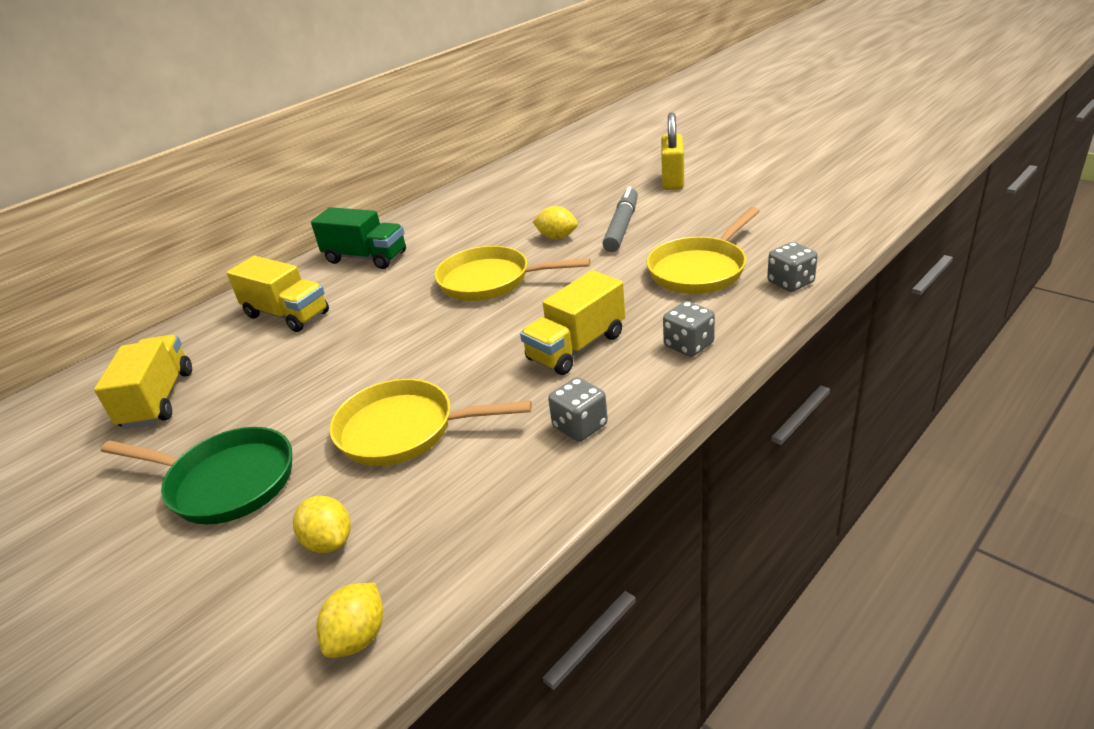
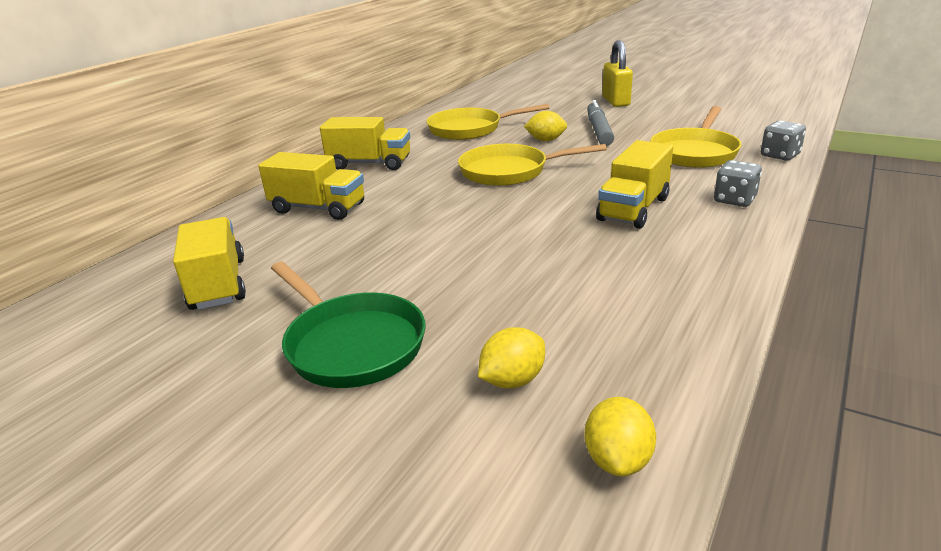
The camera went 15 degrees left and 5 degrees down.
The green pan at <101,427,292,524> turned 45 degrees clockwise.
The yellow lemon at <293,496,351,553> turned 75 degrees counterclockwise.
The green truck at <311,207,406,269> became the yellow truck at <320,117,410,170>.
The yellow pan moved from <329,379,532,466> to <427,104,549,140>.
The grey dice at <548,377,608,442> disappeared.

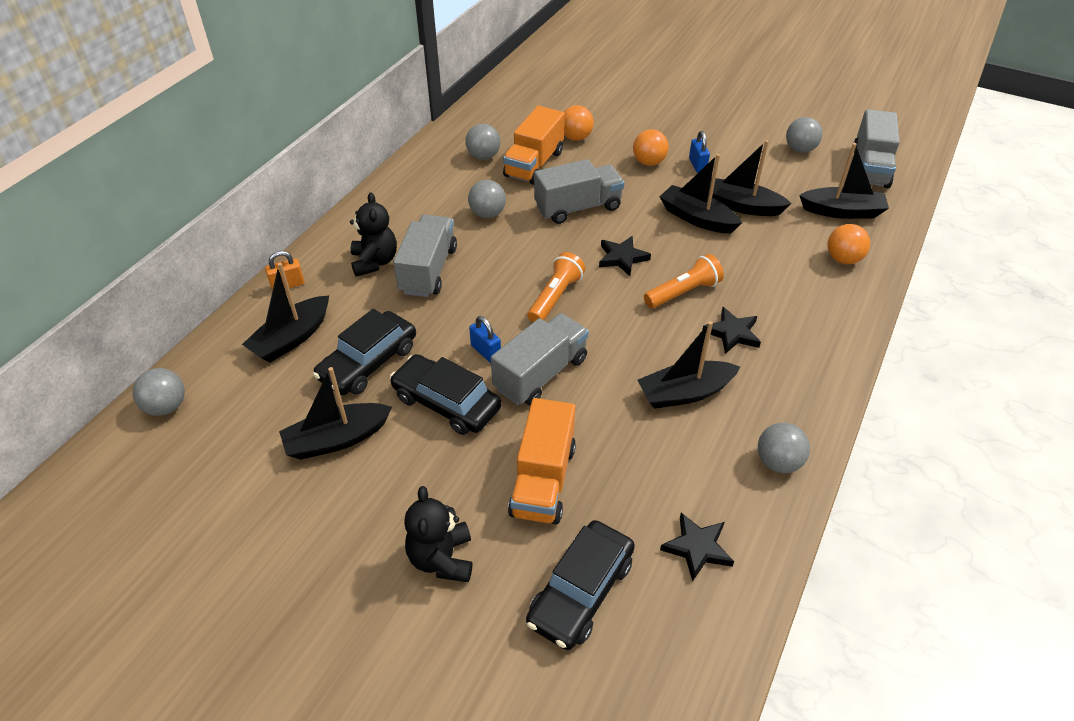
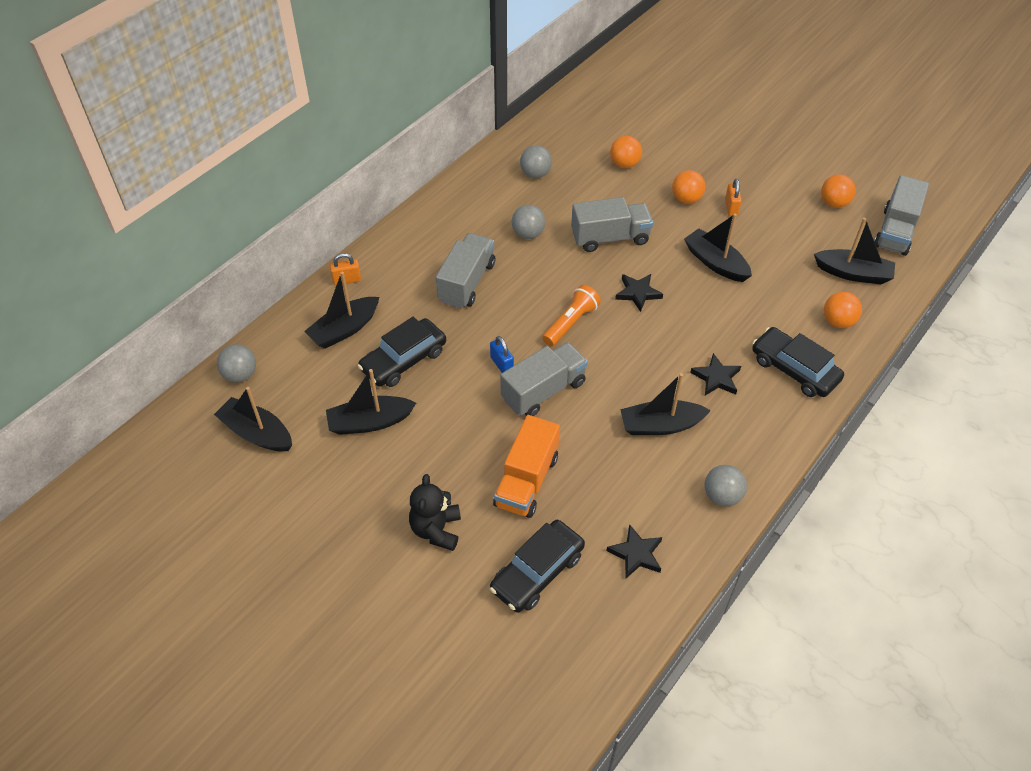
The camera went 10 degrees right and 5 degrees up.
The black teddy bear at <350,192,397,277> disappeared.
The black car moved from <390,354,501,435> to <752,327,844,397>.
The orange truck at <503,106,565,185> disappeared.
The orange flashlight at <644,254,724,308> disappeared.
The blue padlock at <689,131,710,173> became the orange padlock at <725,179,742,216>.
The black boat moved from <708,140,792,216> to <214,387,292,452>.
The grey ball at <786,117,822,153> became the orange ball at <821,174,856,208>.

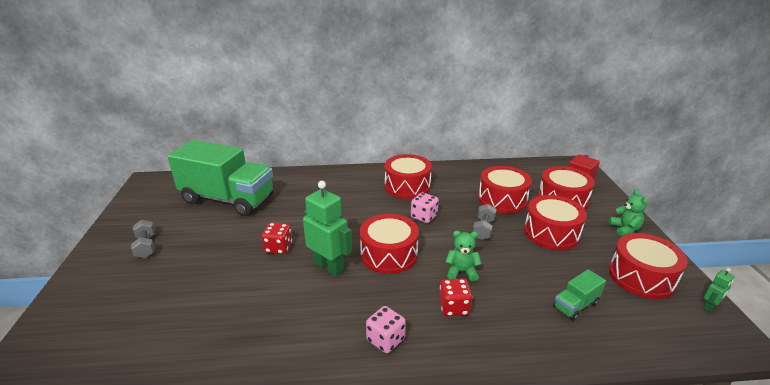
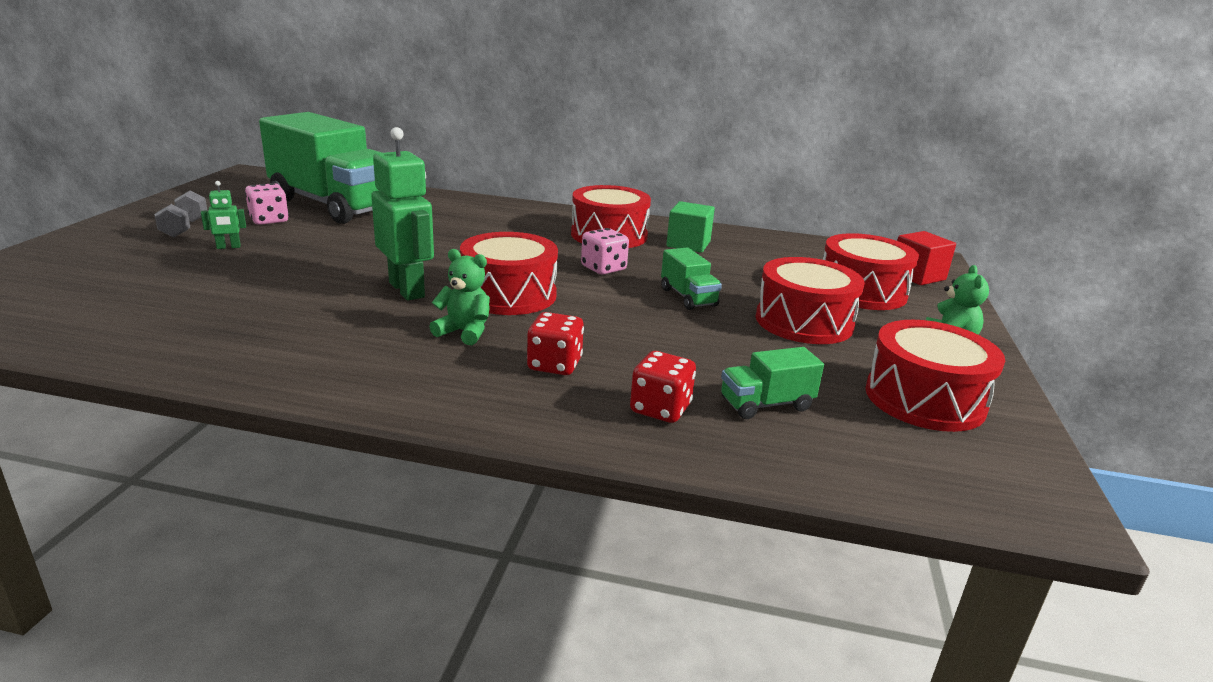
The camera went 15 degrees right and 5 degrees down.
The red dice moved from <262,222,292,254> to <630,351,696,423>.
The pink dice moved from <366,306,406,353> to <245,183,289,225>.
The green teddy bear moved from <445,231,482,282> to <429,249,490,345>.
The grey dumbbell at <473,204,497,240> was replaced by the green truck at <661,248,722,310>.
The red drum at <478,166,532,213> disappeared.
The green robot moved from <703,268,734,312> to <201,181,246,249>.
The green cube at <666,201,715,252> appeared.

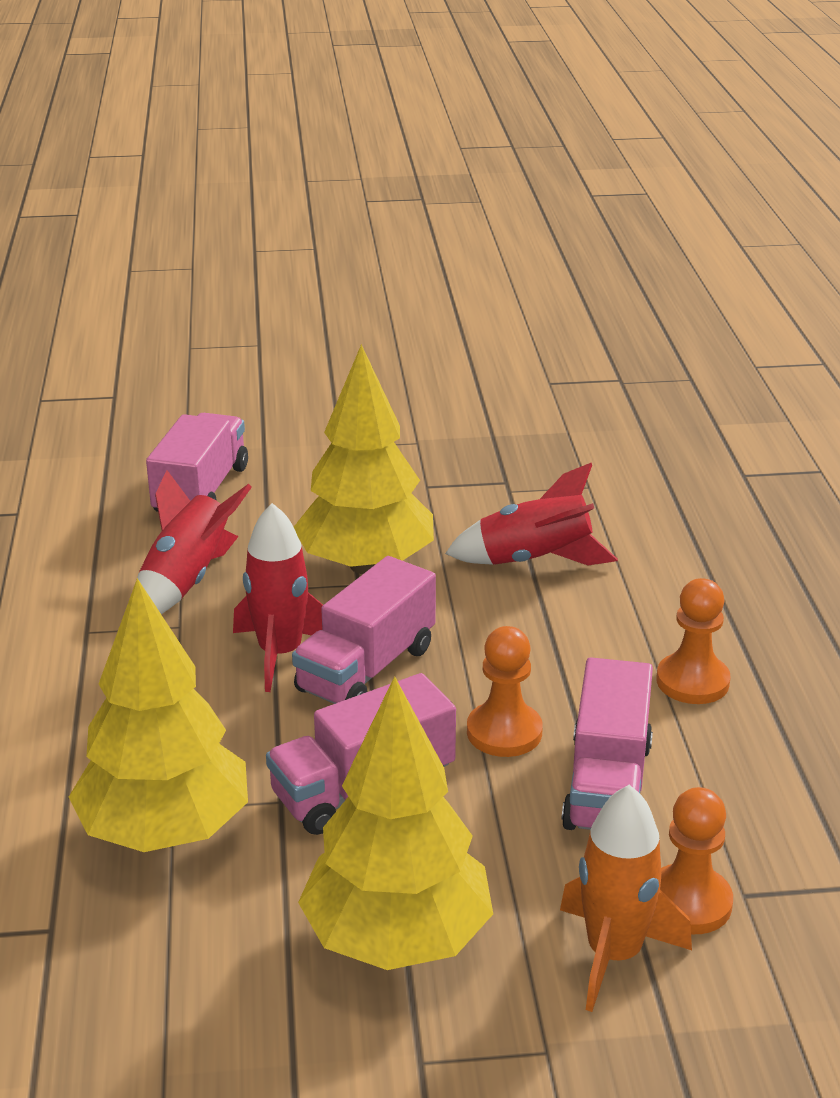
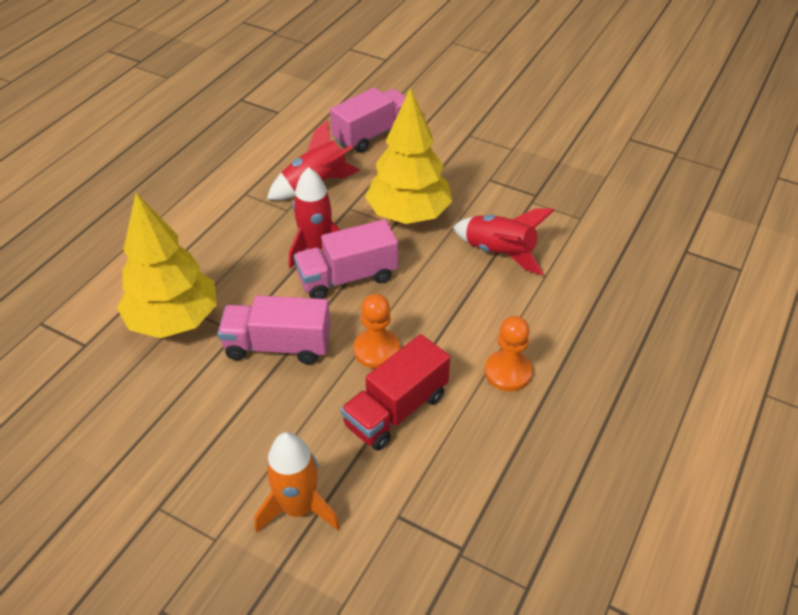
The camera went 35 degrees right and 15 degrees up.
The yellow tree at <298,676,493,970> disappeared.
The pink truck at <562,657,653,830> became the red truck at <341,334,450,451>.
The orange pawn at <660,787,733,934> disappeared.

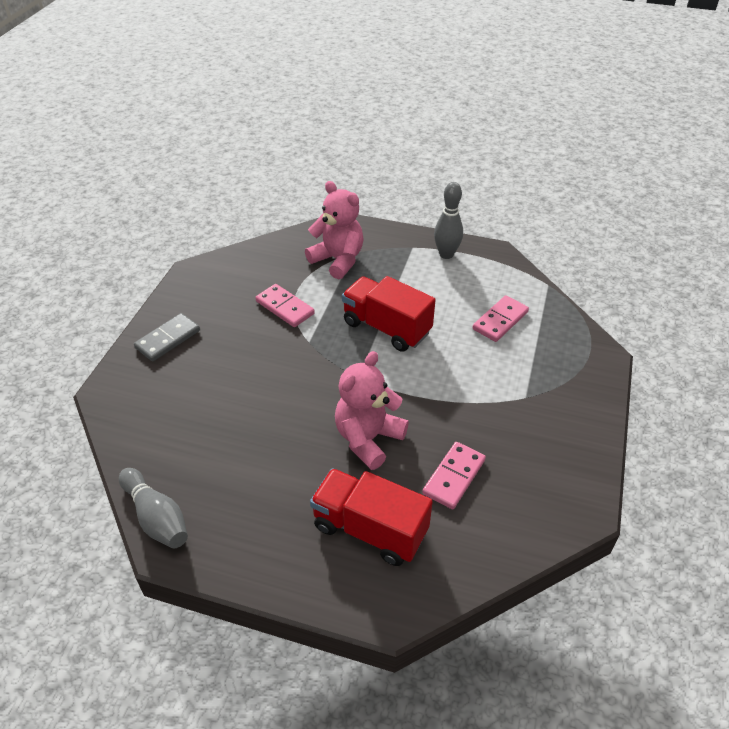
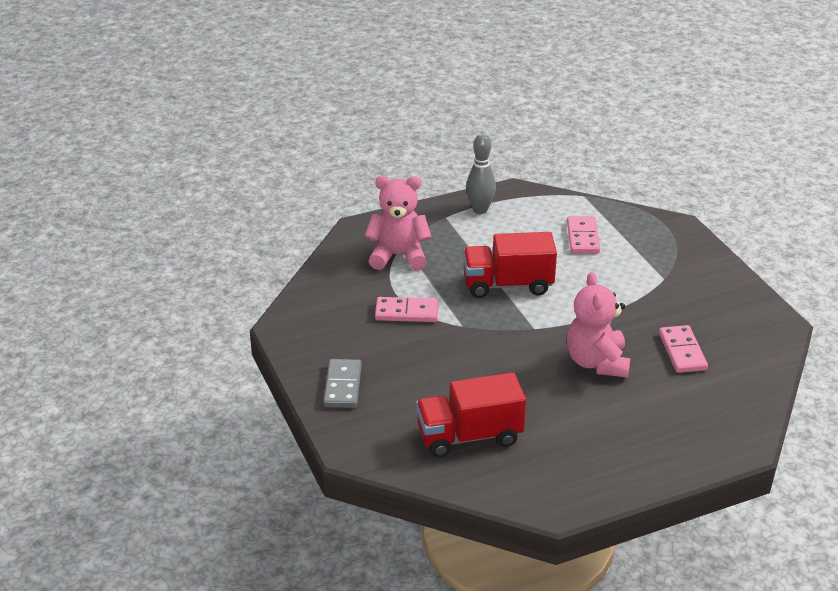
The camera went 40 degrees left and 10 degrees down.
The grey bowling pin at <119,468,188,548> disappeared.
The red truck moved from <310,468,433,566> to <416,372,526,457>.

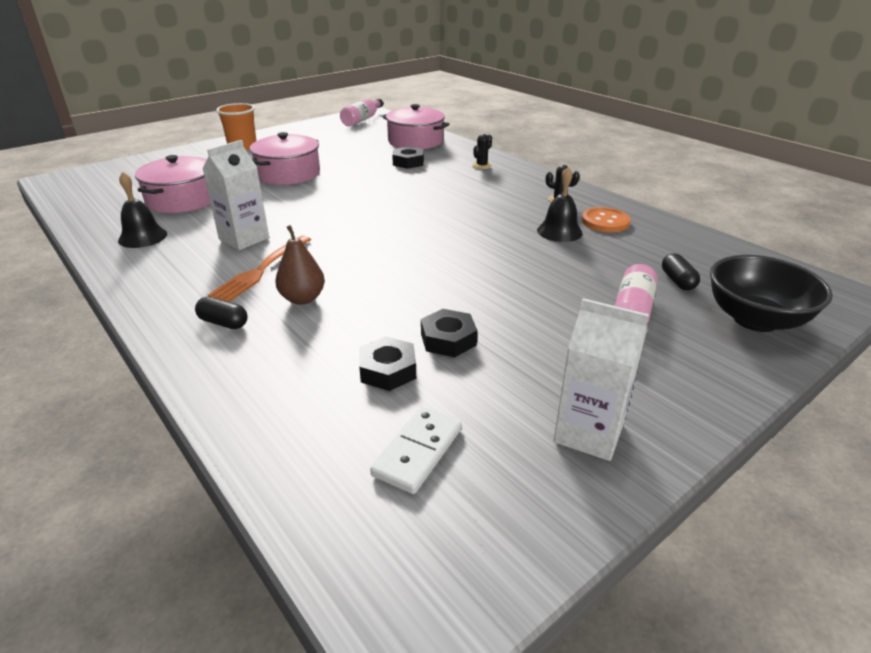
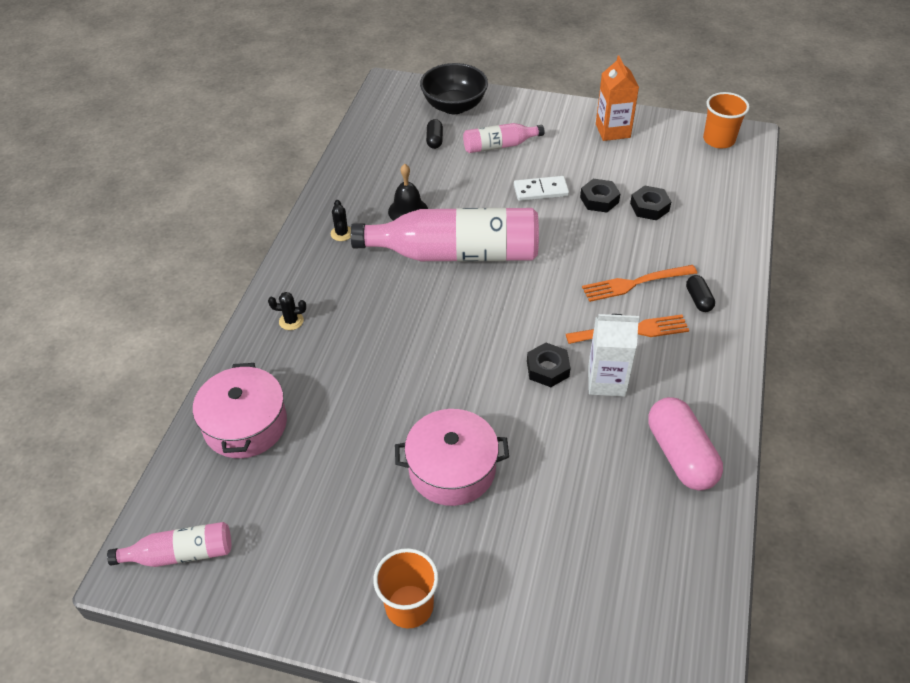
The camera went 125 degrees left and 15 degrees up.
The black bell at <118,172,167,248> was replaced by the pink capsule at <648,397,723,491>.
The pink pot at <135,155,211,213> disappeared.
The brown pear at <275,225,325,305> was replaced by the orange fork at <582,265,697,302>.
The white domino moved from <370,407,462,494> to <514,176,569,201>.
The black nut moved from <392,146,424,169> to <527,343,570,387>.
The white carton at <554,298,649,461> became the orange carton at <596,56,639,141>.
The orange button at <582,207,630,232> disappeared.
The black capsule at <662,253,700,290> turned 45 degrees counterclockwise.
The pink bottle at <350,208,539,262> appeared.
The orange cup at <703,92,750,148> appeared.

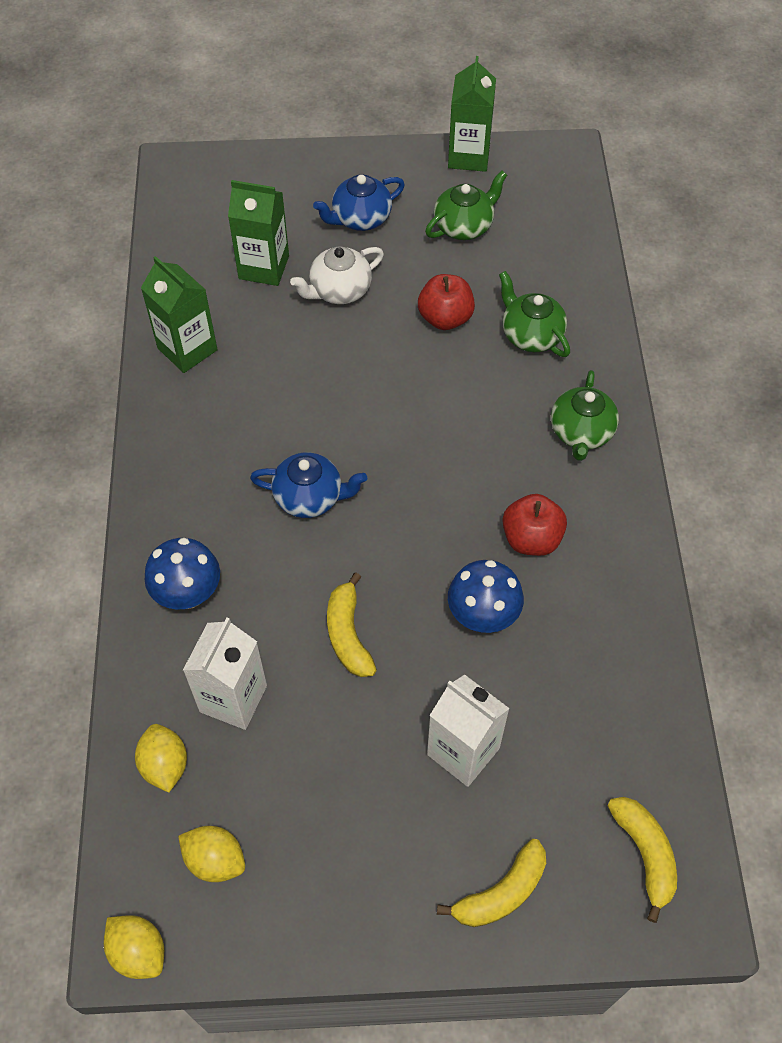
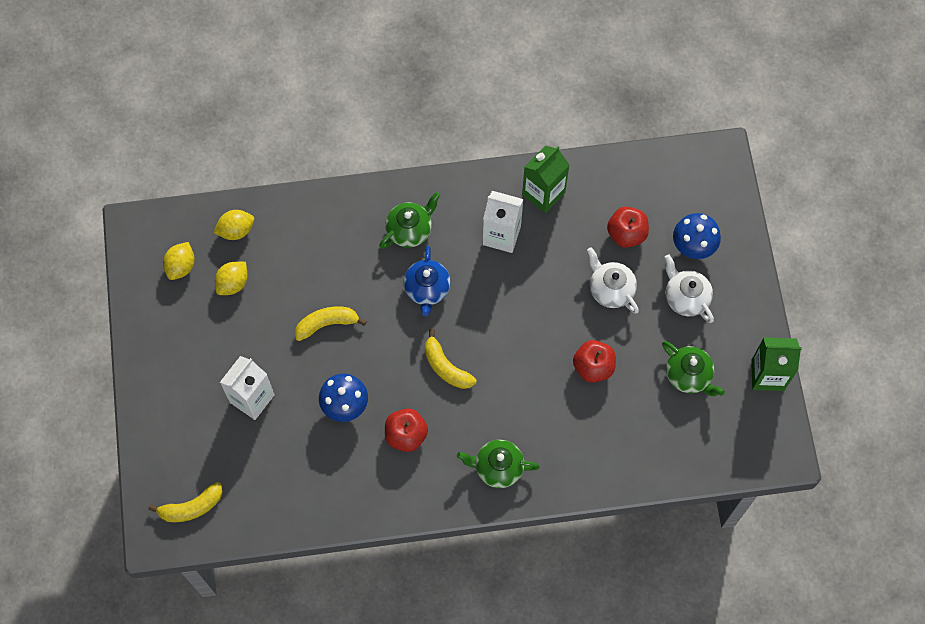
The camera went 85 degrees right and 10 degrees up.
The yellow lemon moved from <104,915,164,979> to <215,262,248,295>.
The blue mushroom moved from <145,538,220,609> to <673,213,721,259>.
The white carton moved from <183,618,267,730> to <483,191,523,253>.
The green carton at <228,180,289,286> was replaced by the red apple at <607,207,649,248>.
The blue teapot at <313,175,405,231> became the white teapot at <665,255,714,323>.
The yellow banana moved from <437,839,546,927> to <425,329,476,389>.
The green teapot moved from <499,271,570,357> to <379,192,440,249>.

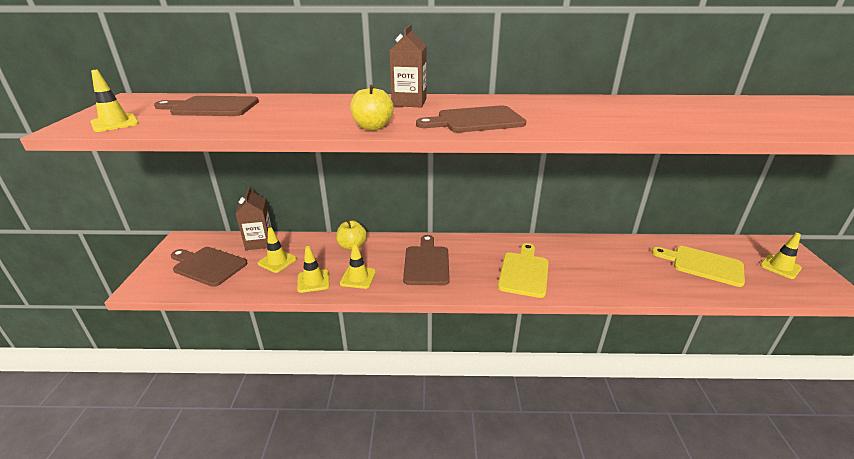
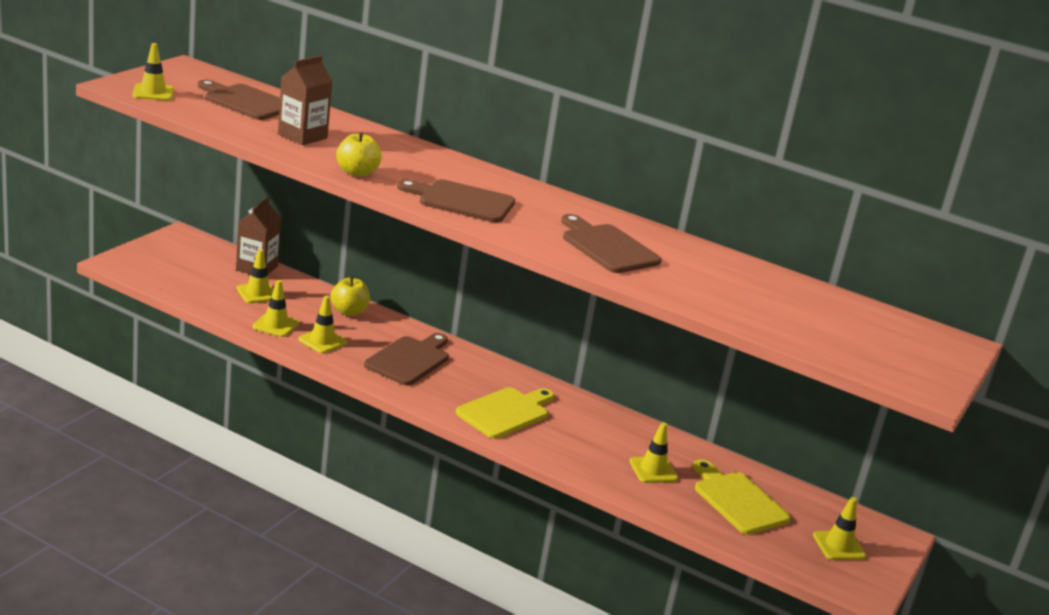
The camera went 25 degrees right and 5 degrees down.
The brown cutting board moved from <171,247,247,287> to <561,214,662,273>.
The brown carton moved from <389,25,426,107> to <278,55,333,145>.
The yellow traffic cone at <629,422,678,483> appeared.

